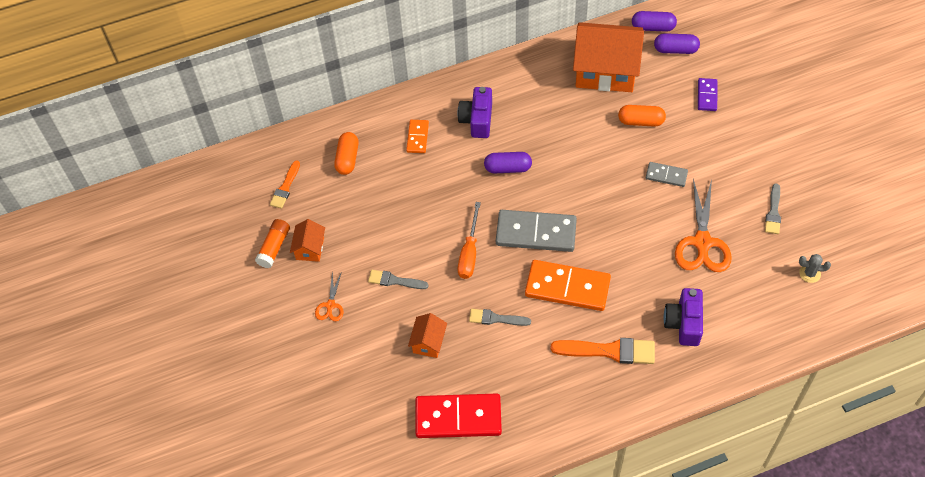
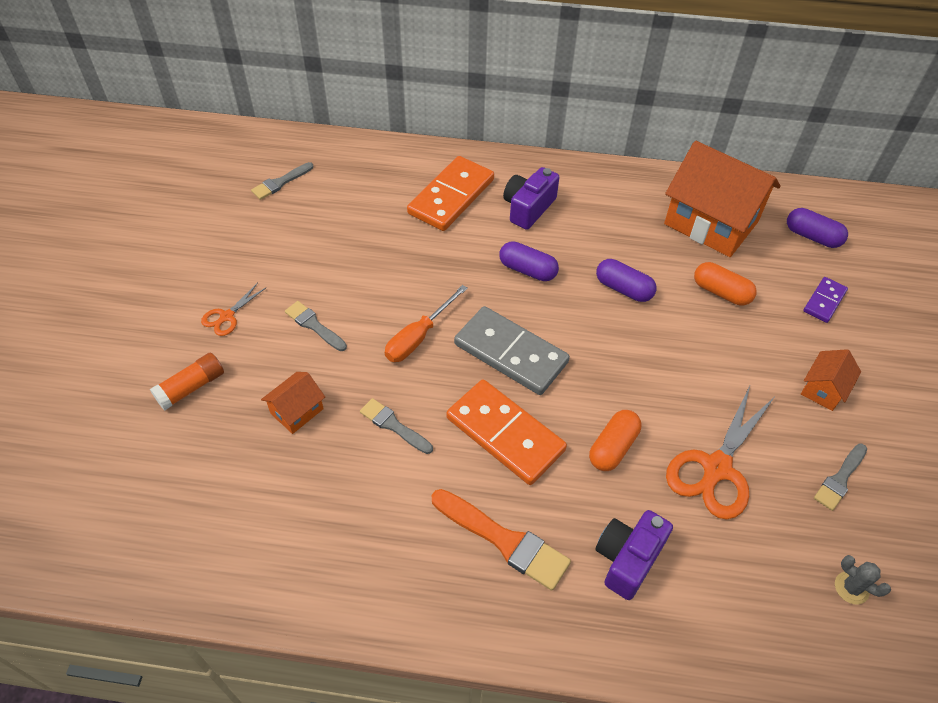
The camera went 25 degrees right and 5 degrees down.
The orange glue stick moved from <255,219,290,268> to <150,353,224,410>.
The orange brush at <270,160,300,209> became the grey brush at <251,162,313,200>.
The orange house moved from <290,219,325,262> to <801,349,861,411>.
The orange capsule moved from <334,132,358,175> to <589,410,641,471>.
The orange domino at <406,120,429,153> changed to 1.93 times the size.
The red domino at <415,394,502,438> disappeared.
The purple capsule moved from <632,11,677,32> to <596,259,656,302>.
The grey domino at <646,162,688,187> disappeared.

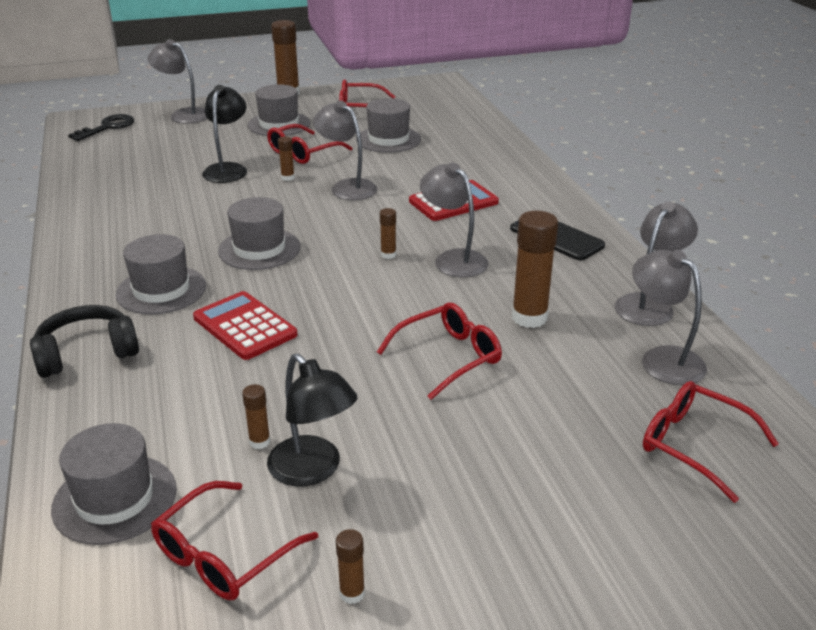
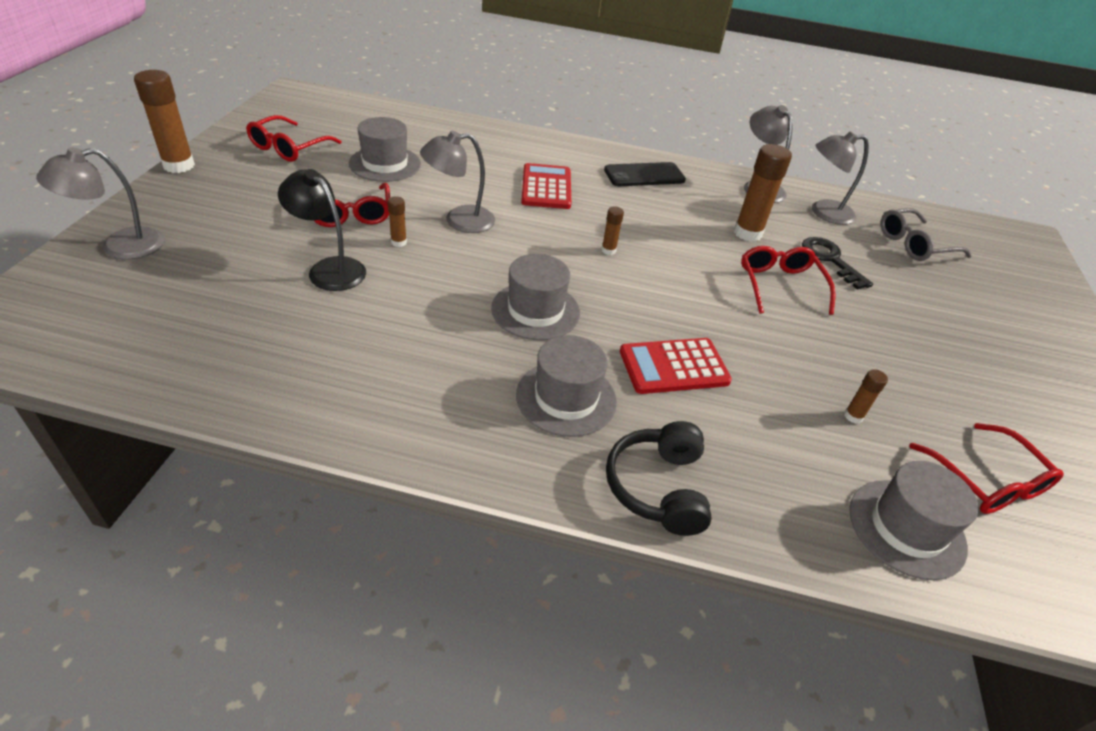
The camera went 65 degrees left and 10 degrees up.
The black key moved from <68,114,134,141> to <802,237,873,290>.
The grey hat at <248,84,310,136> disappeared.
The black lamp at <267,354,358,487> disappeared.
The brown glue stick at <336,529,365,604> disappeared.
The grey lamp at <420,162,488,277> disappeared.
The red glasses at <643,381,779,503> became the grey glasses at <881,208,972,261>.

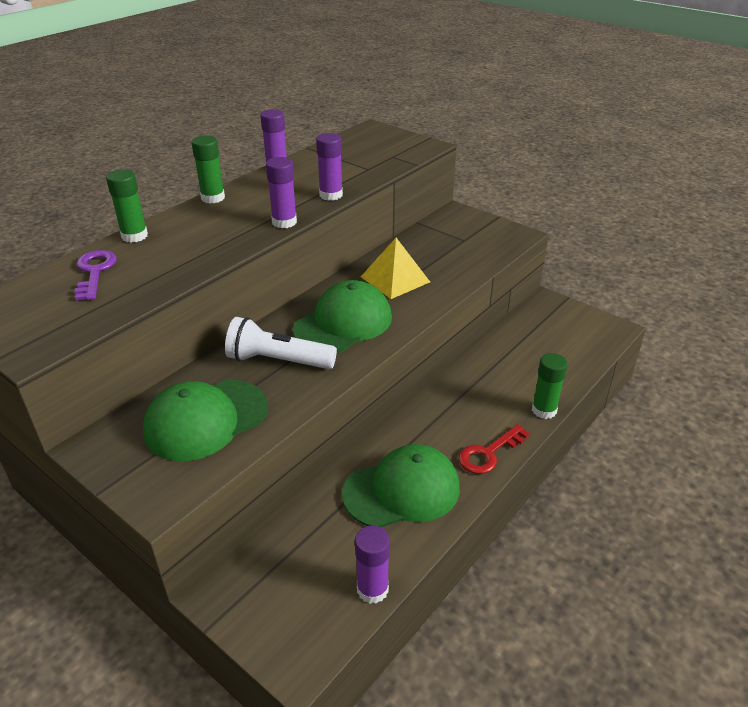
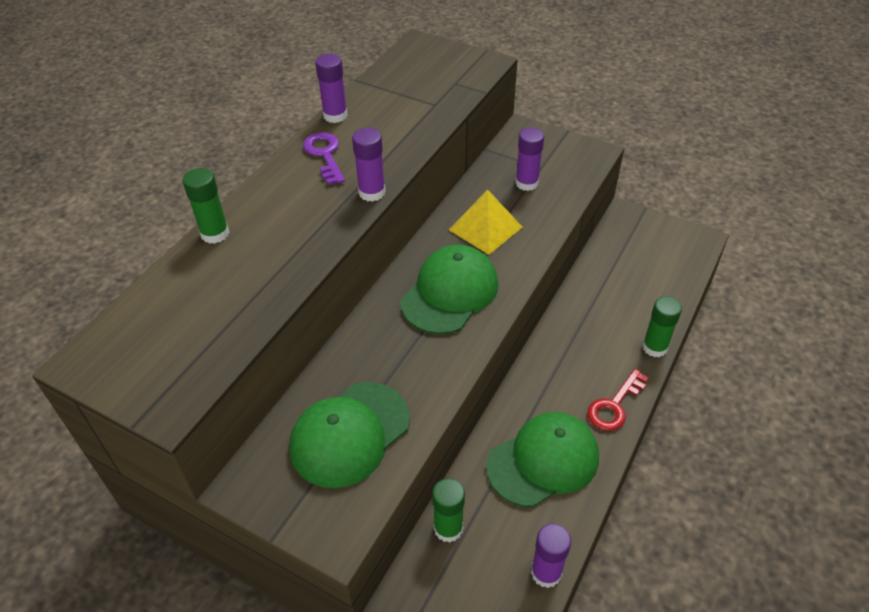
The camera went 10 degrees left and 10 degrees up.
The purple key moved from <74,250,117,301> to <303,132,345,185>.
The green glue stick moved from <191,135,225,203> to <432,478,465,543>.
The white flashlight at <225,317,337,369> disappeared.
The purple glue stick moved from <316,133,343,201> to <515,128,544,191>.

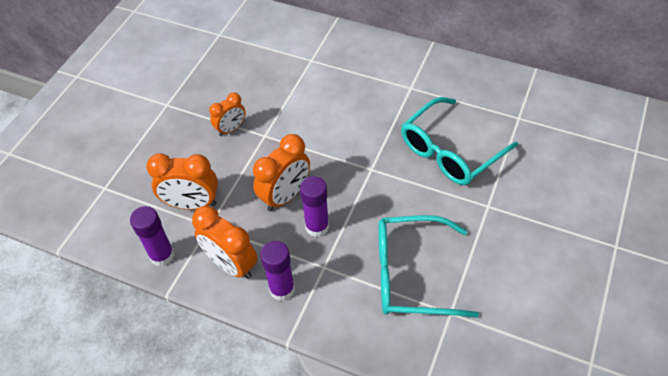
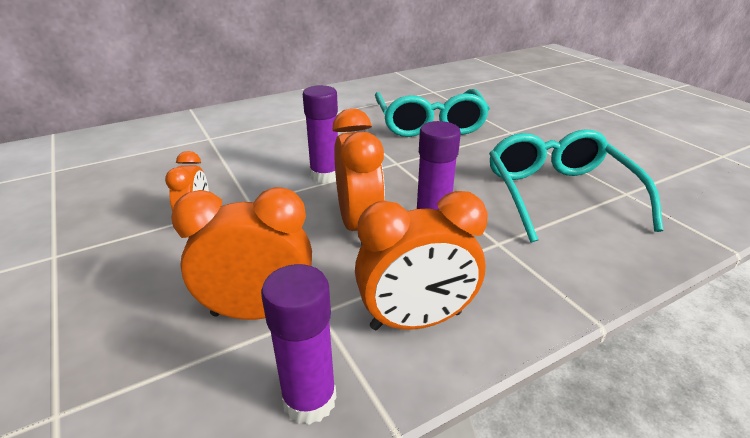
The camera went 55 degrees left and 20 degrees down.
The orange clock at <146,153,218,210> turned 135 degrees counterclockwise.
The purple glue stick moved from <260,241,295,301> to <303,85,338,183>.
The turquoise glasses at <378,215,479,318> turned 135 degrees clockwise.

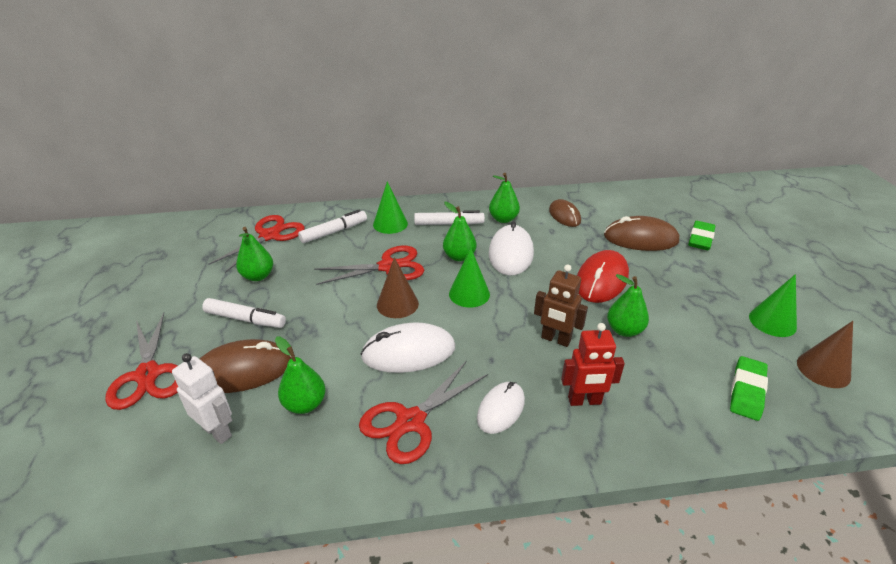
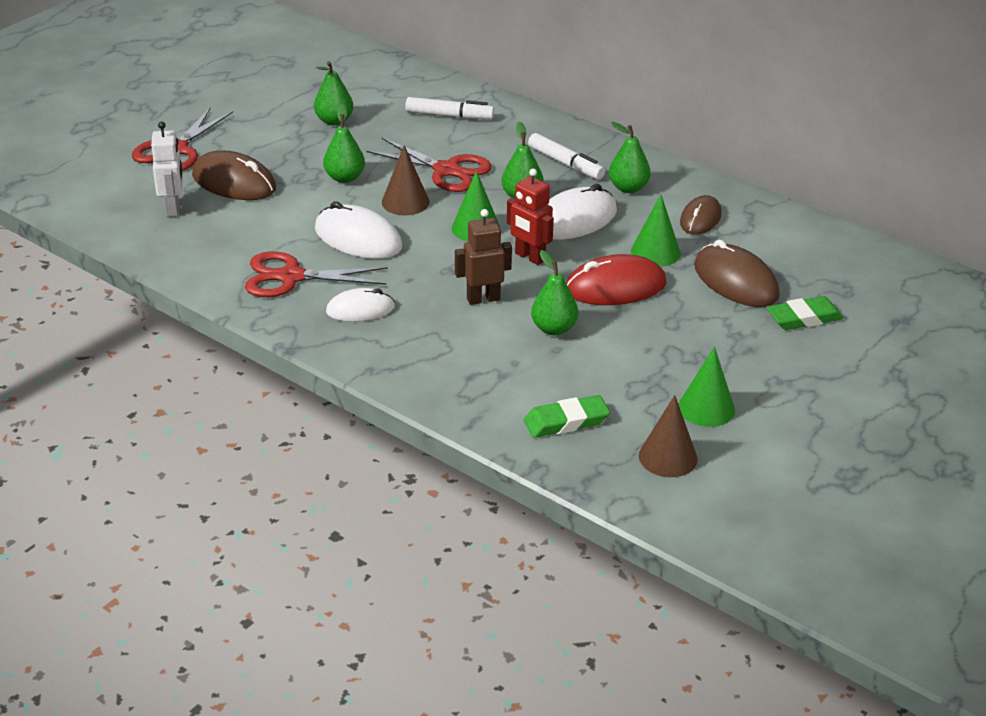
The camera went 45 degrees right and 0 degrees up.
The white marker at <202,298,286,328> disappeared.
The red scissors at <208,215,305,273> disappeared.
The green pear moved from <275,337,326,414> to <323,104,365,183>.
The green cone moved from <373,181,408,234> to <631,195,681,267>.
The brown robot at <534,264,588,347> turned 90 degrees clockwise.
The red robot moved from <561,323,625,406> to <507,169,554,265>.

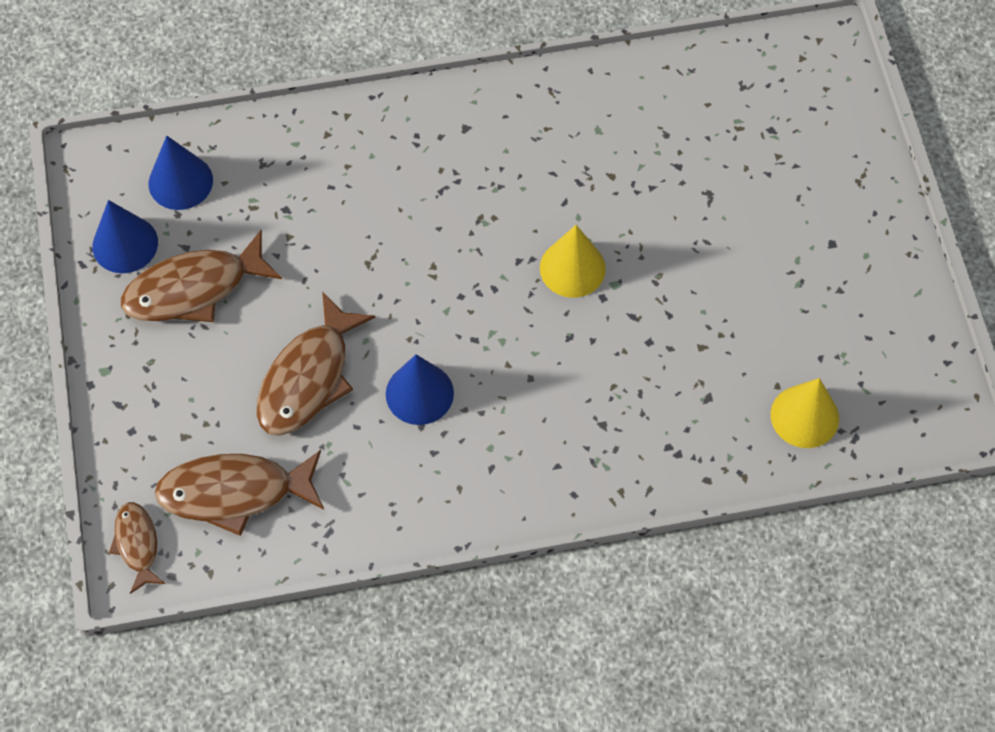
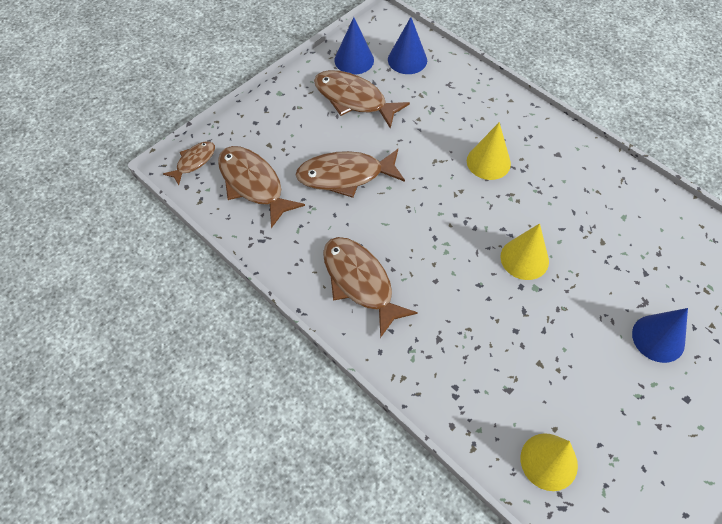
The camera went 55 degrees right and 5 degrees down.
The blue cone moved from <386,354,454,425> to <632,308,688,363>.
The brown fish at <323,237,418,338> appeared.
The yellow cone at <467,122,511,180> appeared.

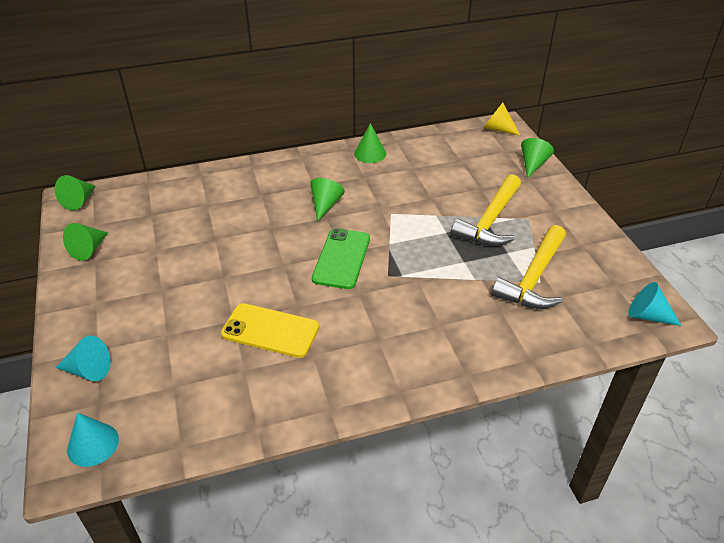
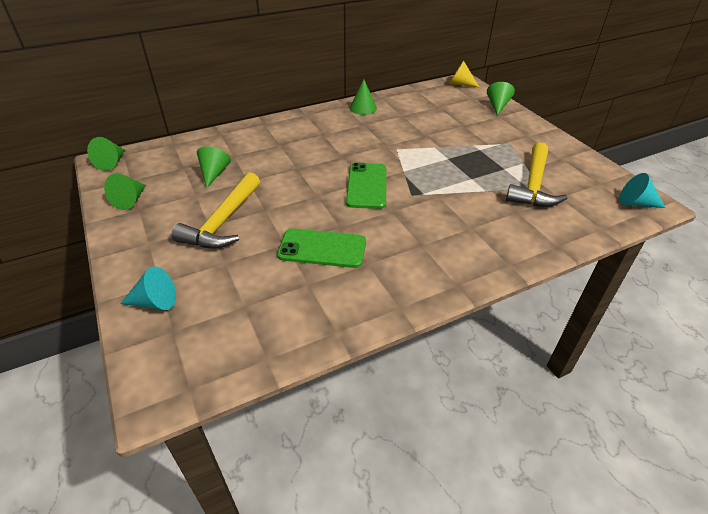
The camera went 10 degrees left and 0 degrees up.
The turquoise cone at <67,413,119,467> disappeared.
The yellow phone at <221,303,319,358> became the green phone at <277,228,366,268>.
The green cone moved from <310,178,345,222> to <197,147,231,188>.
The yellow hammer moved from <451,174,521,246> to <172,172,260,249>.

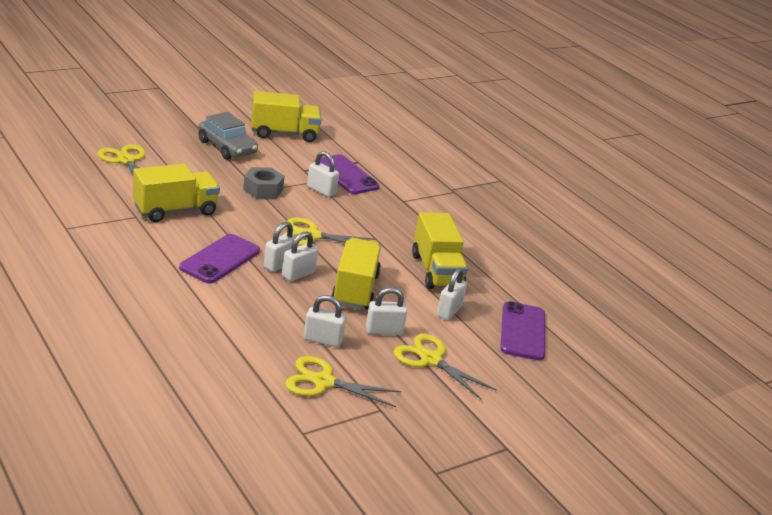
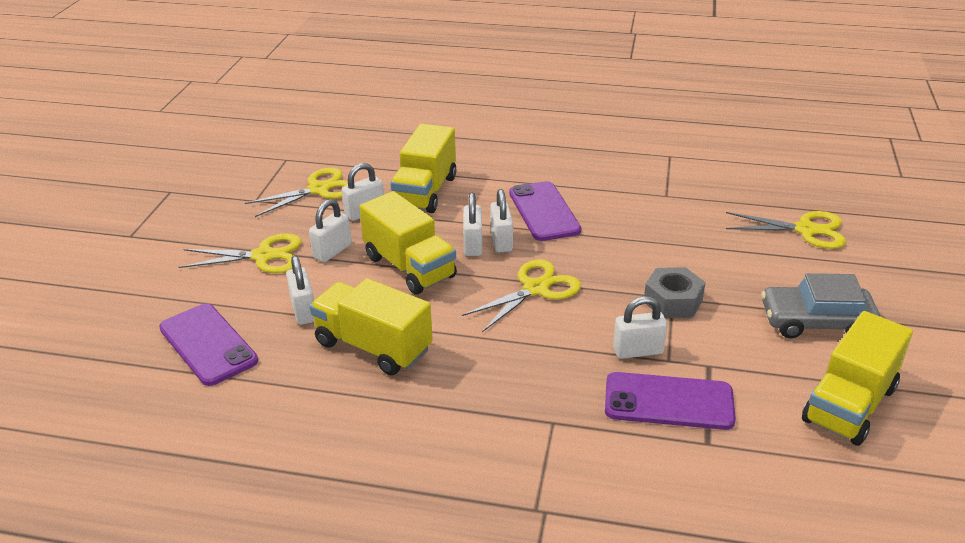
The camera went 140 degrees right and 5 degrees up.
The yellow truck moved from <133,163,220,222> to <390,124,456,213>.

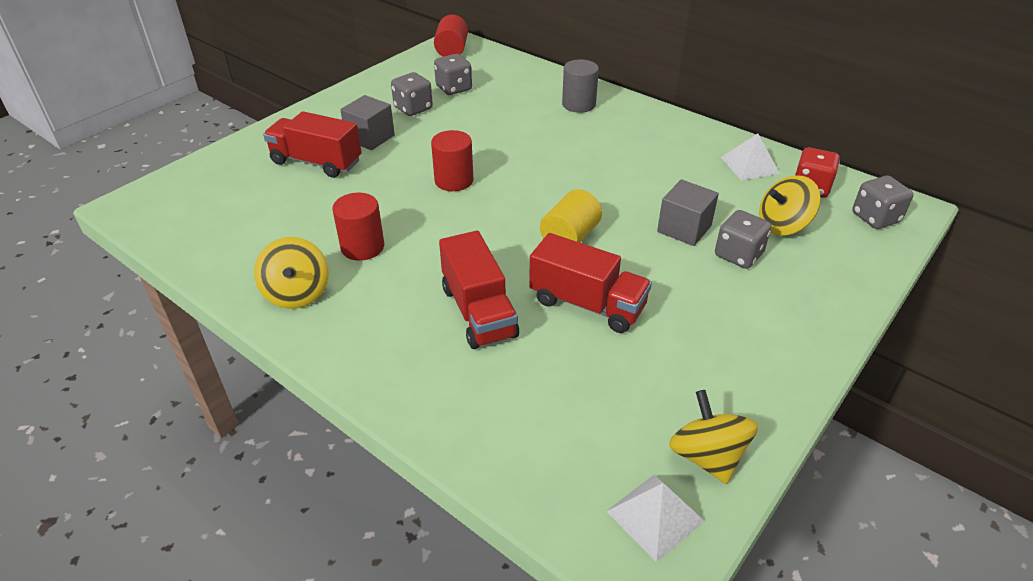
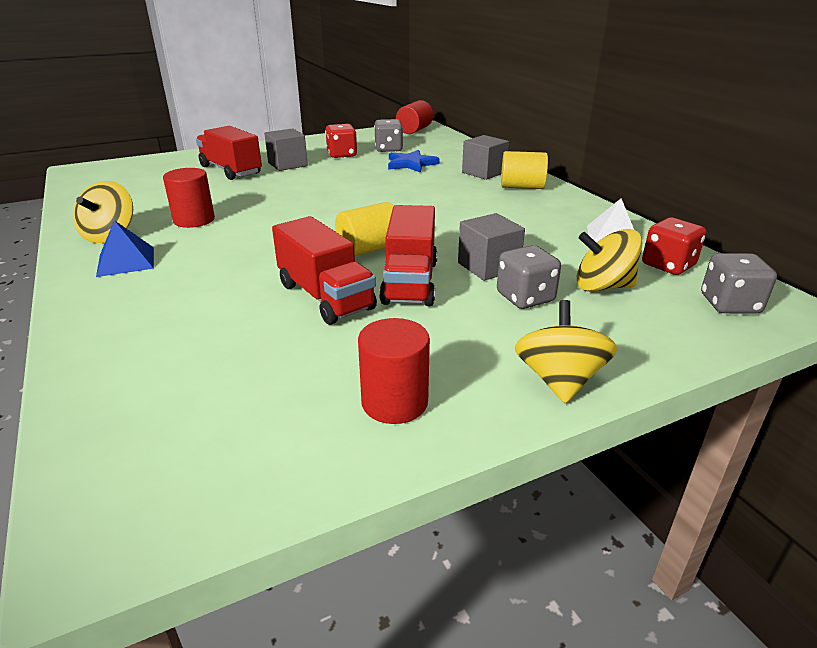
The camera went 25 degrees right and 10 degrees down.
The grey dice at <391,72,433,116> became the red dice at <325,124,357,158>.
The red cylinder moved from <431,130,474,191> to <358,318,430,424>.
The red truck moved from <439,231,519,349> to <379,205,437,306>.
The grey cylinder at <562,59,599,113> was replaced by the grey cube at <462,135,509,180>.
The white pyramid at <606,475,705,562> disappeared.
The yellow spinning top moved from <669,390,758,484> to <515,300,617,403>.
The blue pyramid at <96,220,154,277> appeared.
The blue star at <388,150,439,173> appeared.
The yellow cylinder at <501,151,548,189> appeared.

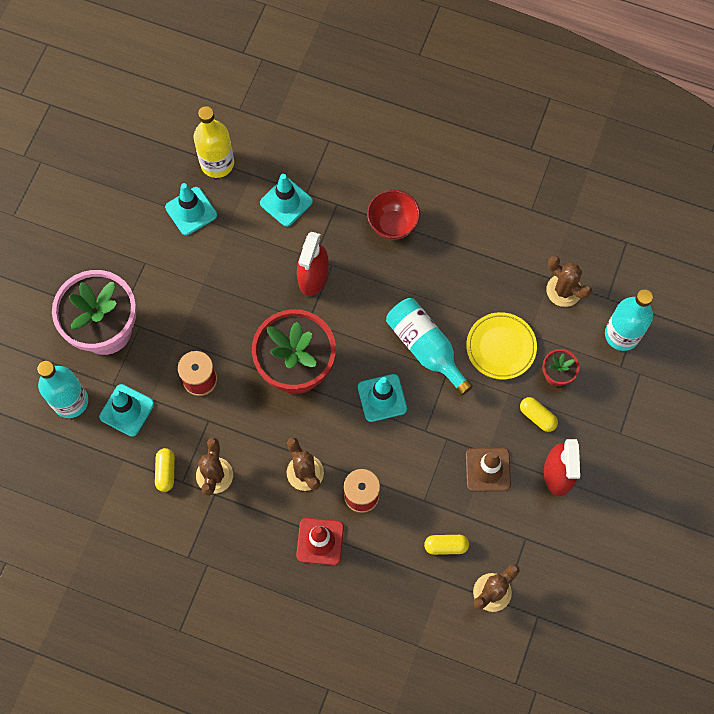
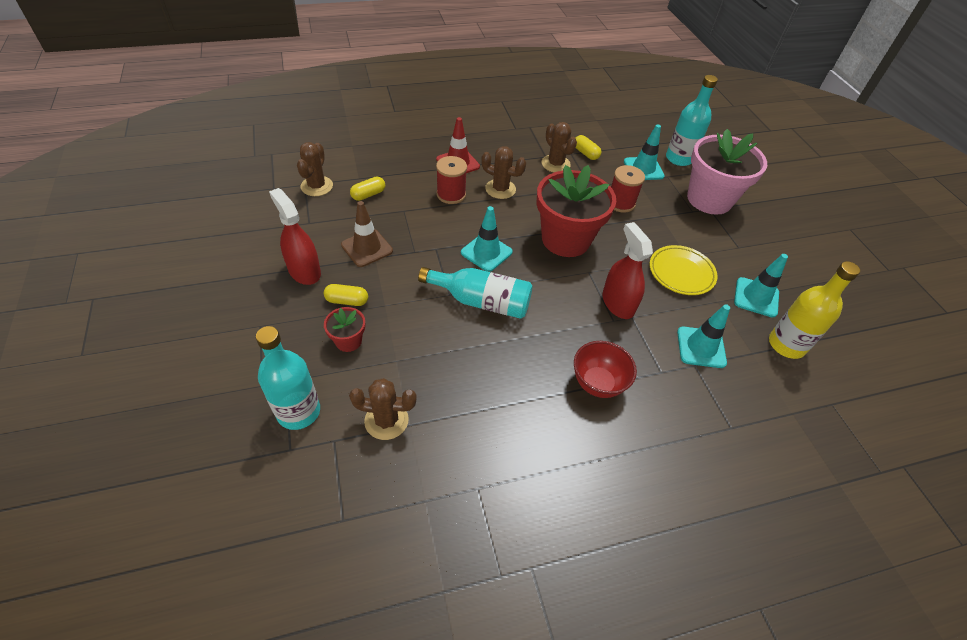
The camera went 140 degrees right and 20 degrees down.
The yellow plate moved from <466,312,537,380> to <650,245,718,295>.

